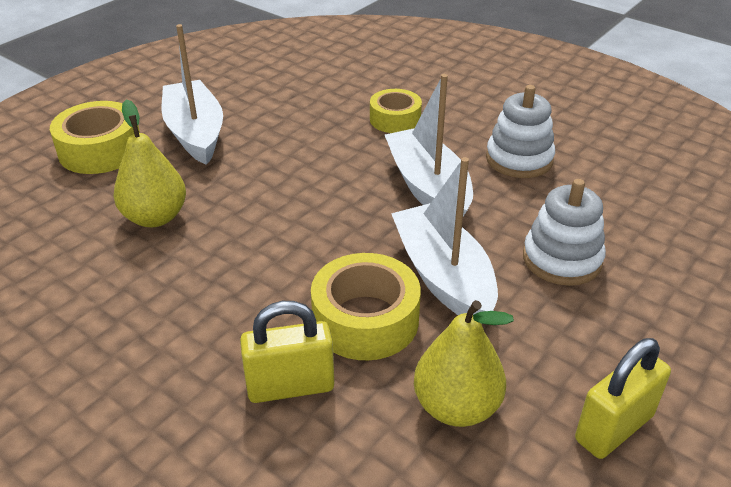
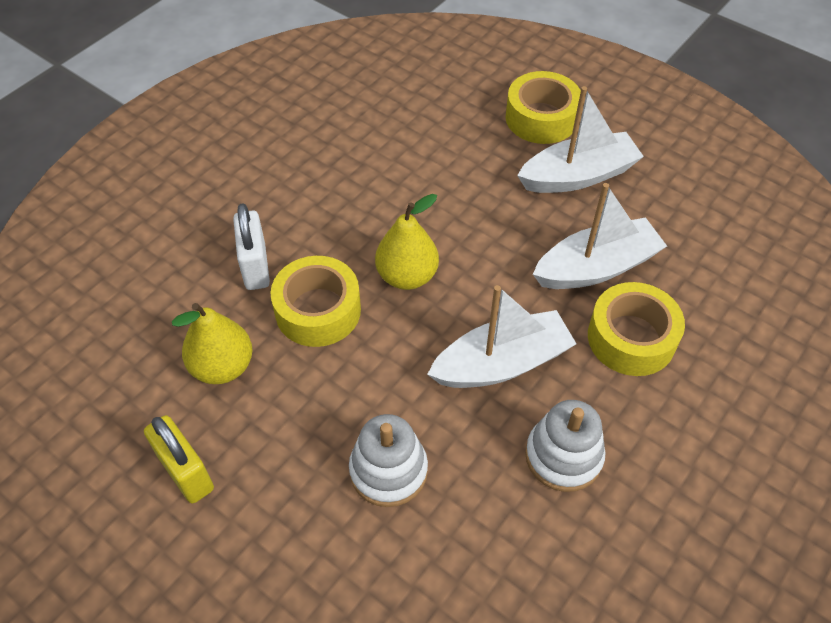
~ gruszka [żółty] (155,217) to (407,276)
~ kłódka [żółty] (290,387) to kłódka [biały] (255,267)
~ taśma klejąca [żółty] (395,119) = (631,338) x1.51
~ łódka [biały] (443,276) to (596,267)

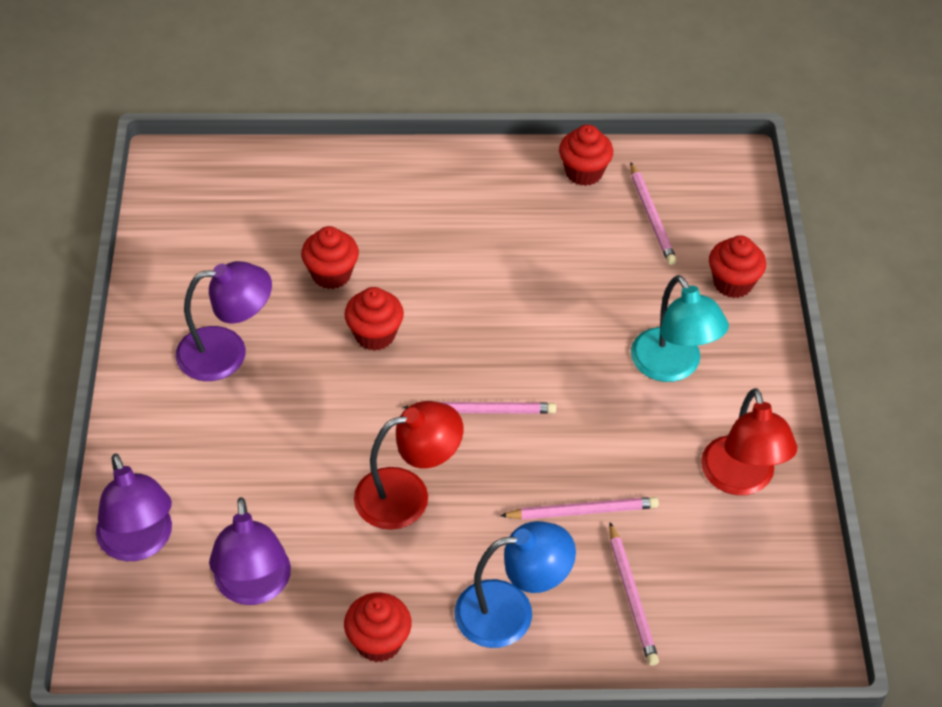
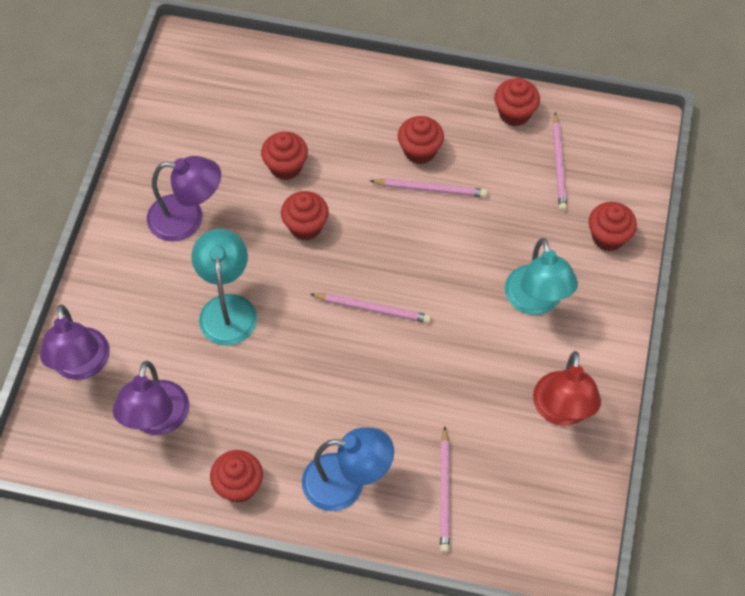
- lampka [czerwony] (407,494)
~ ołówek [różowy] (582,511) to (430,189)
+ lampka [turkusowy] (227,308)
+ muffinka [czerwony] (420,151)

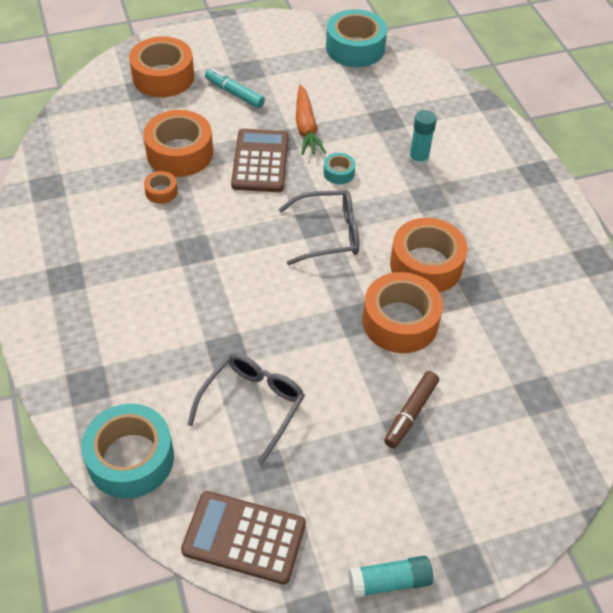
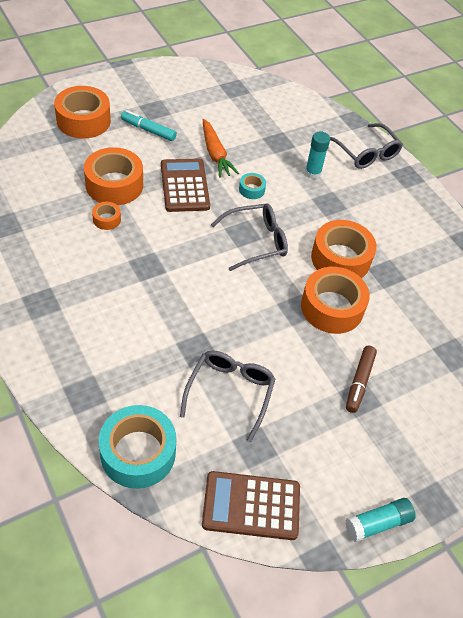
- taśma klejąca [turkusowy] (355,48)
+ okulary [szary] (366,153)

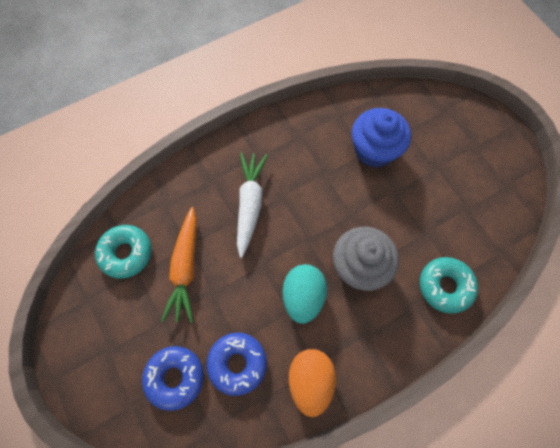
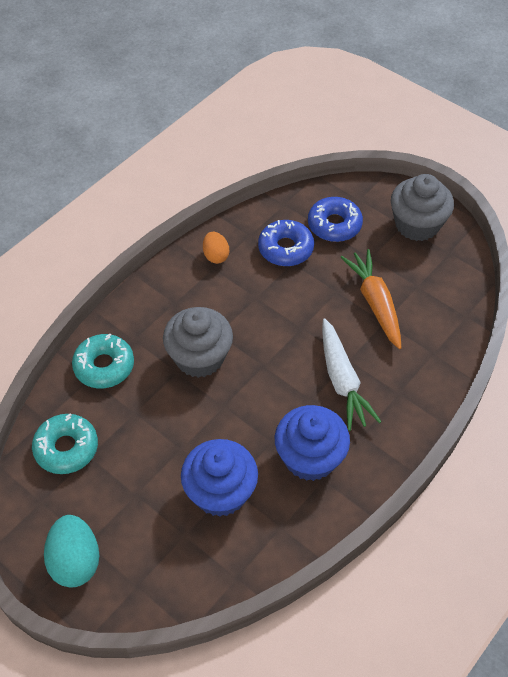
~ donut [turkusowy] (126,253) to (66,448)
~ jajko [turkusowy] (303,296) to (75,561)
~ jajko [pomarańczowy] (310,380) = (216,256) x0.61
+ muffinka [niebieski] (310,457)
+ muffinka [szary] (417,224)

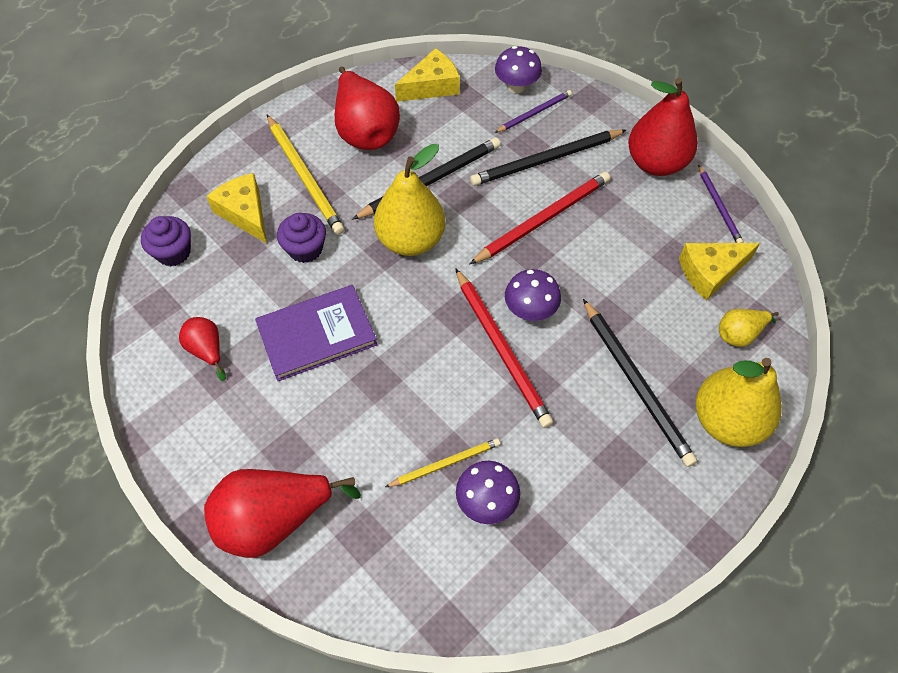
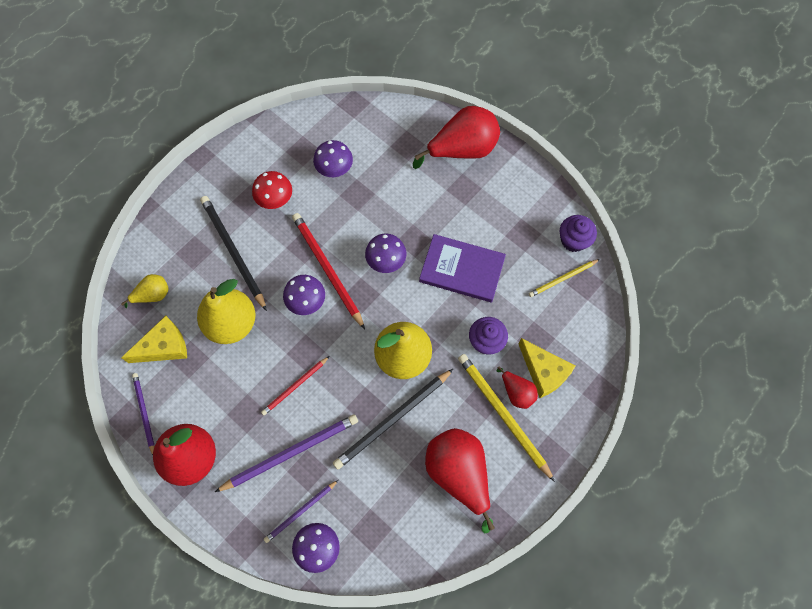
~ muffinka [fioletowy] (173,252) to (573,240)
~ gruszka [czerwony] (207,350) to (516,392)
~ książka [fioletowy] (317,334) = (462,270) 45 degrees clockwise
~ ołówek [żółty] (445,464) to (562,279)
- ser [żółty] (432,86)
~ ołówek [czerwony] (543,219) = (295,386) x0.58
~ ołówek [czarny] (546,160) to ołówek [fioletowy] (291,452)
~ gruszka [żółty] (727,421) to (232,323)
+ grzyb [czerwony] (275,200)
+ grzyb [fioletowy] (386,261)

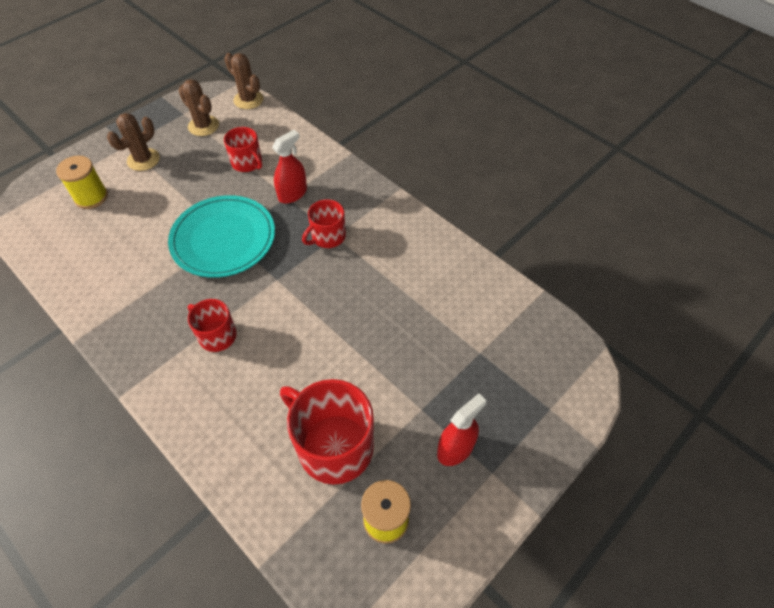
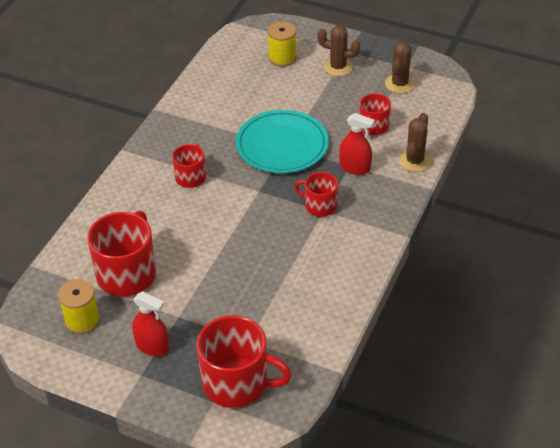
~ kaktus [brązowy] (248,100) to (414,161)
+ kubek [czerwony] (237,383)

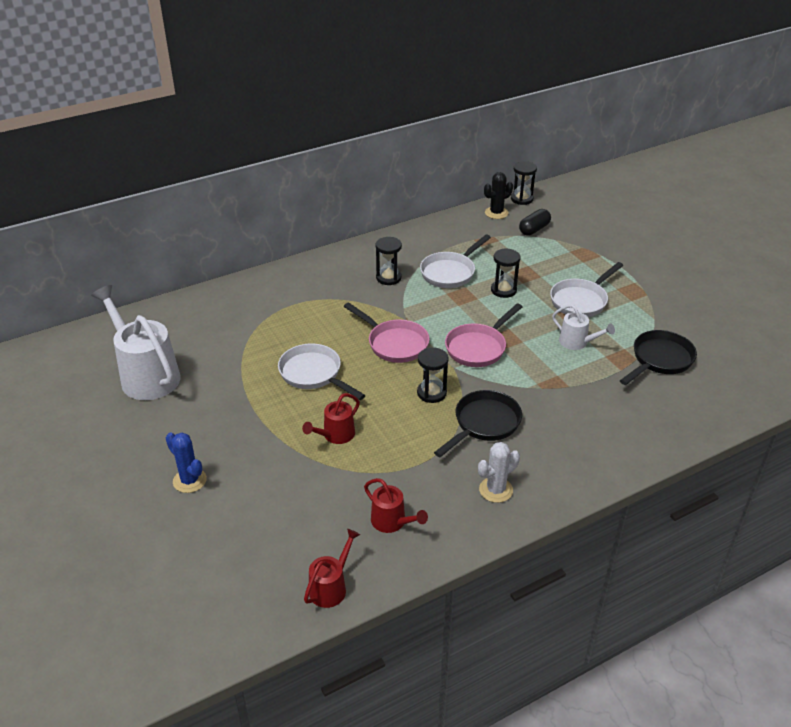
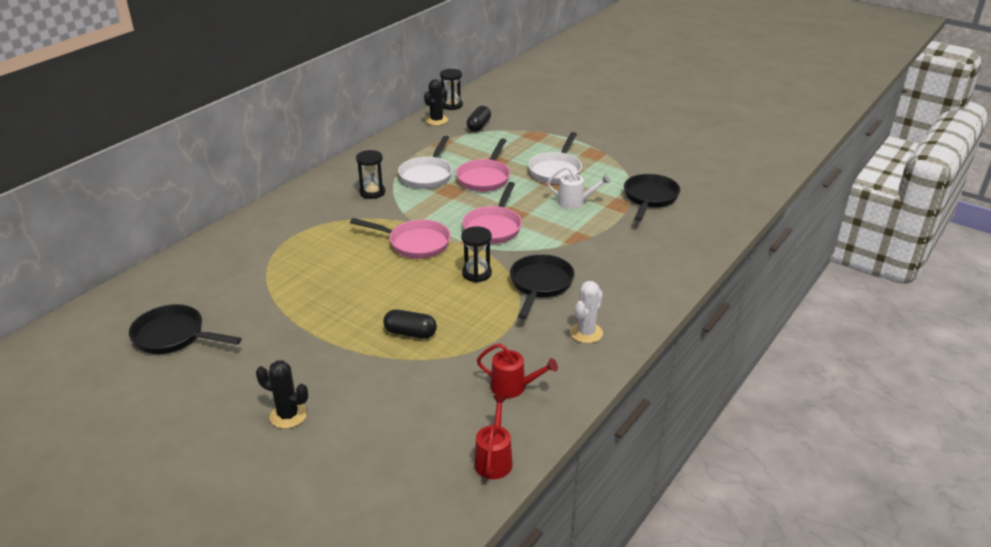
~ konewka [biały] (145,375) to patelnia [czarny] (174,336)
~ kaktus [niebieski] (189,480) to kaktus [czarny] (288,415)
- patelnia [biały] (314,374)
~ konewka [czerwony] (335,435) to kapsułka [czarny] (410,333)
~ klepsydra [czarny] (503,290) to patelnia [różowy] (484,178)

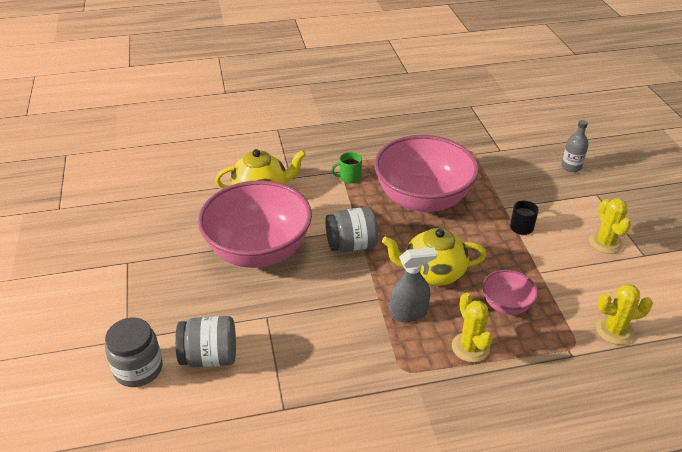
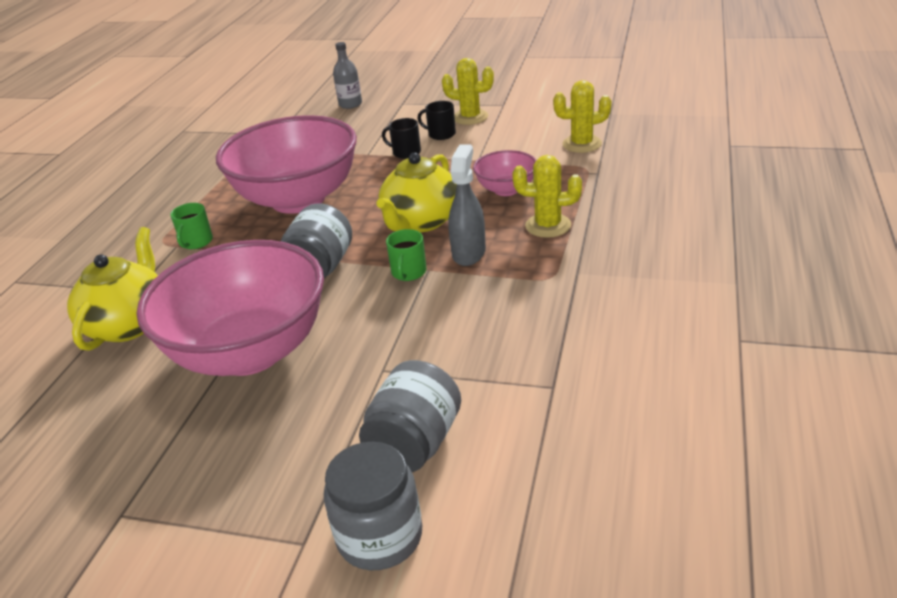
~ kaktus [żółty] (614,330) = (582,144) 60 degrees clockwise
+ kubek [zielony] (408,272)
+ kubek [czarny] (441,134)

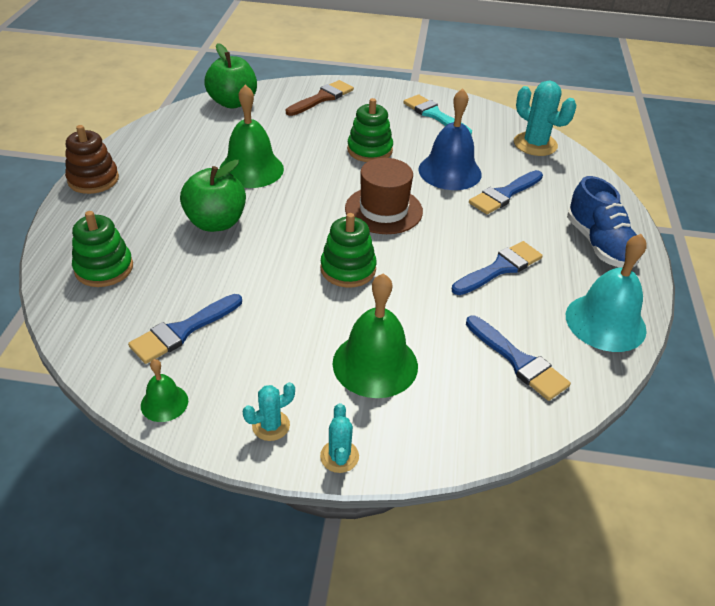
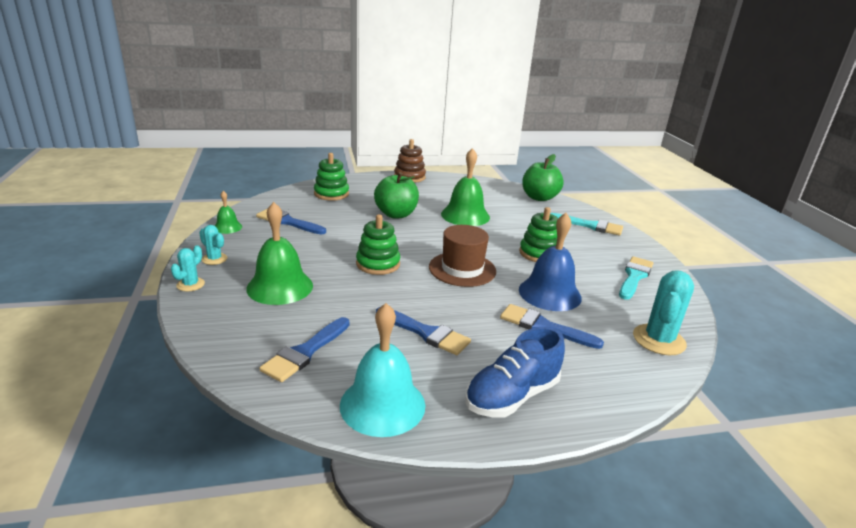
~ pędzel [brązowy] (322,98) to pędzel [turkusowy] (590,226)
~ kaktus [turkusowy] (339,456) = (190,284) 45 degrees counterclockwise

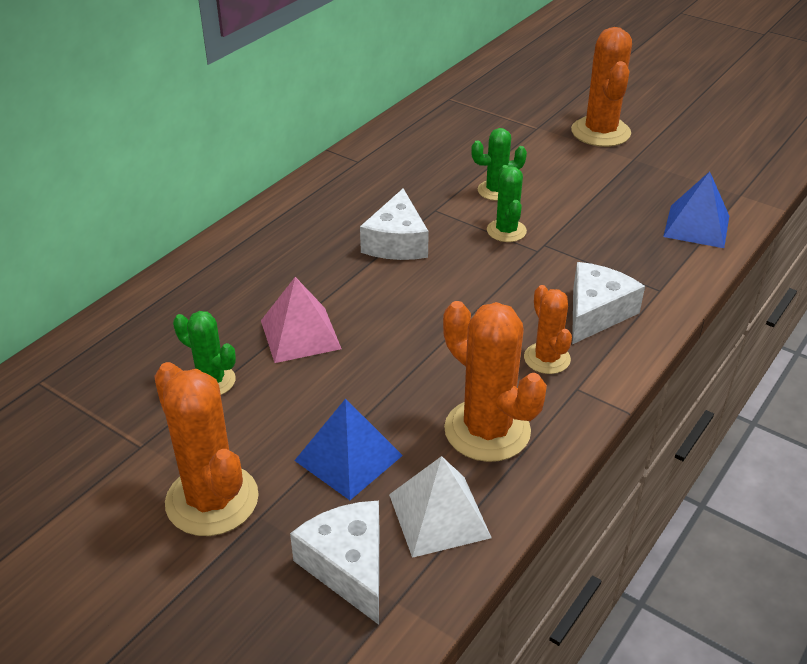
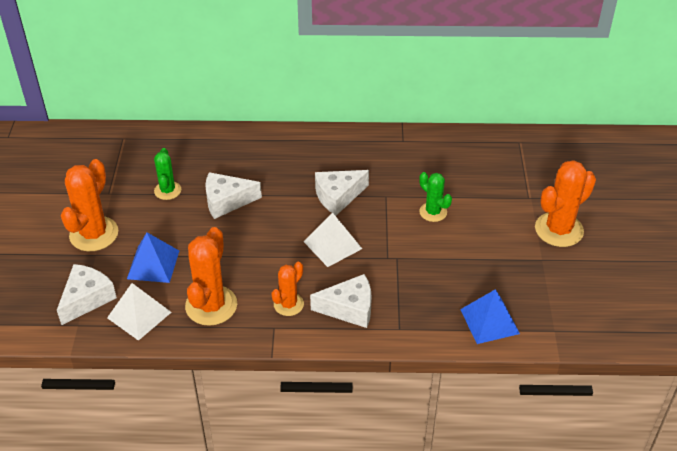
~ piramida [różowy] (300,334) to ser [biały] (226,201)
- kaktus [zielony] (506,231)
+ piramida [biały] (332,245)

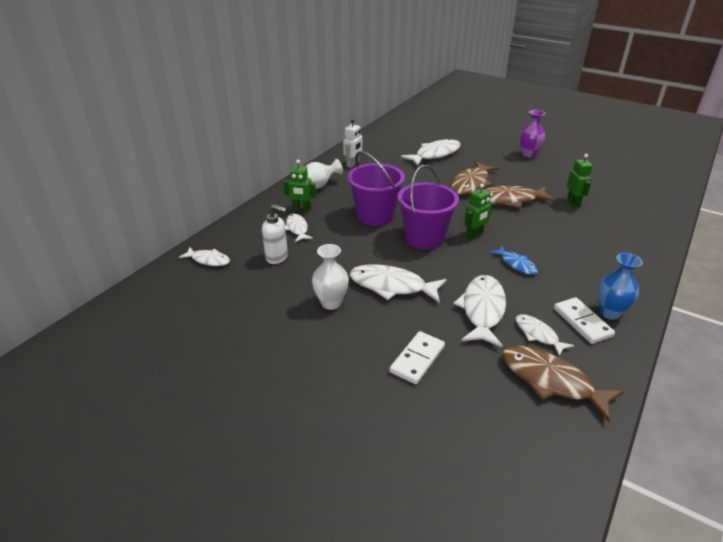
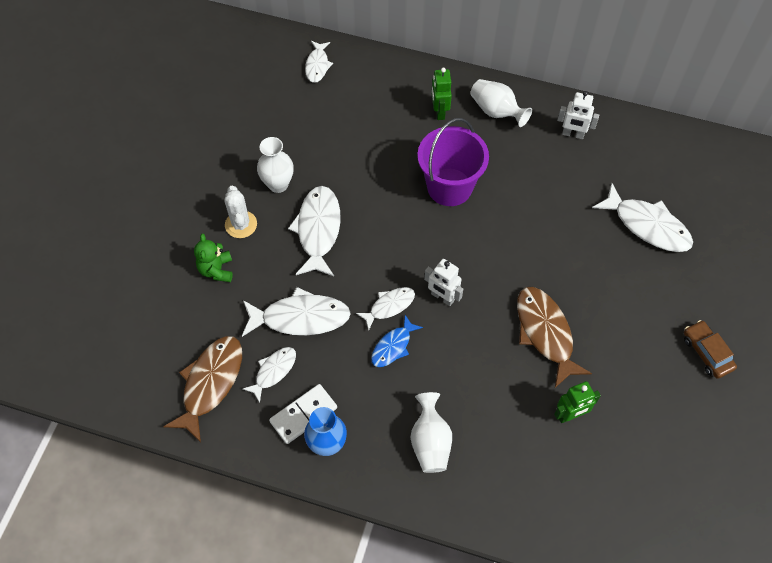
- dozownik mydła [biały] (277,257)
~ ryba [biały] (297,228) to (389,306)
~ kostka domina [biały] (417,359) to miś [zielony] (216,270)
- wiadro [fioletowy] (424,238)
- ryba [brązowy] (471,184)
~ robot [zielony] (474,235) to robot [biały] (442,297)
~ wazon [fioletowy] (528,154) to samochód [brązowy] (707,352)
+ kaktus [biały] (241,224)
+ wazon [biały] (430,442)

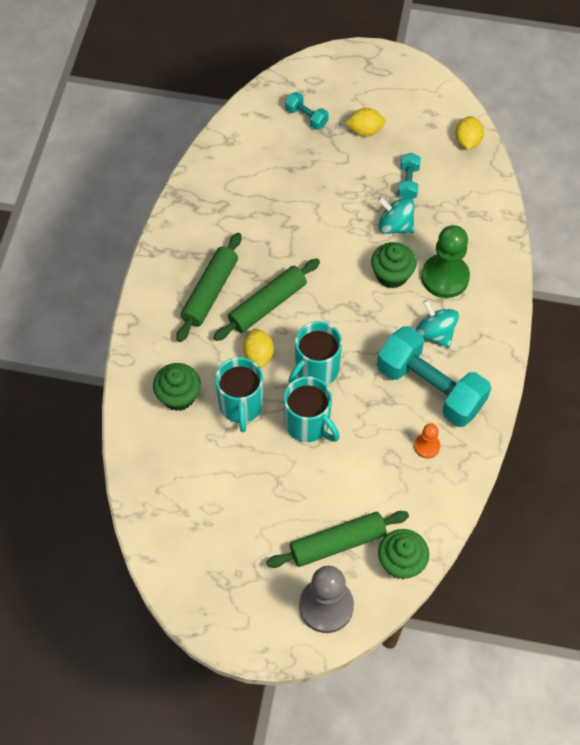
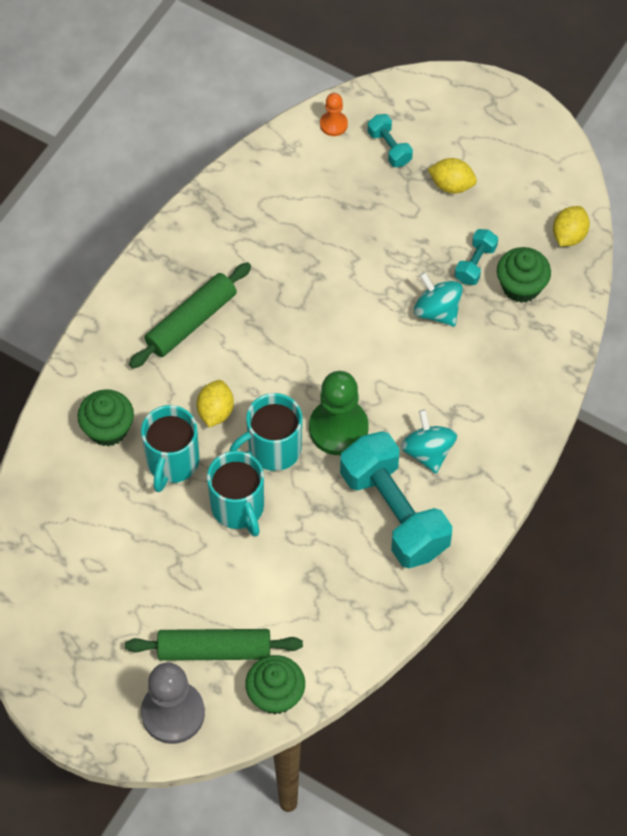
- wałek do ciasta [zielony] (267,304)
~ muffinka [zielony] (391,275) to (521,286)
~ pionek [pomarańczowy] (427,446) to (333,124)
~ pionek [zielony] (445,277) to (338,428)

